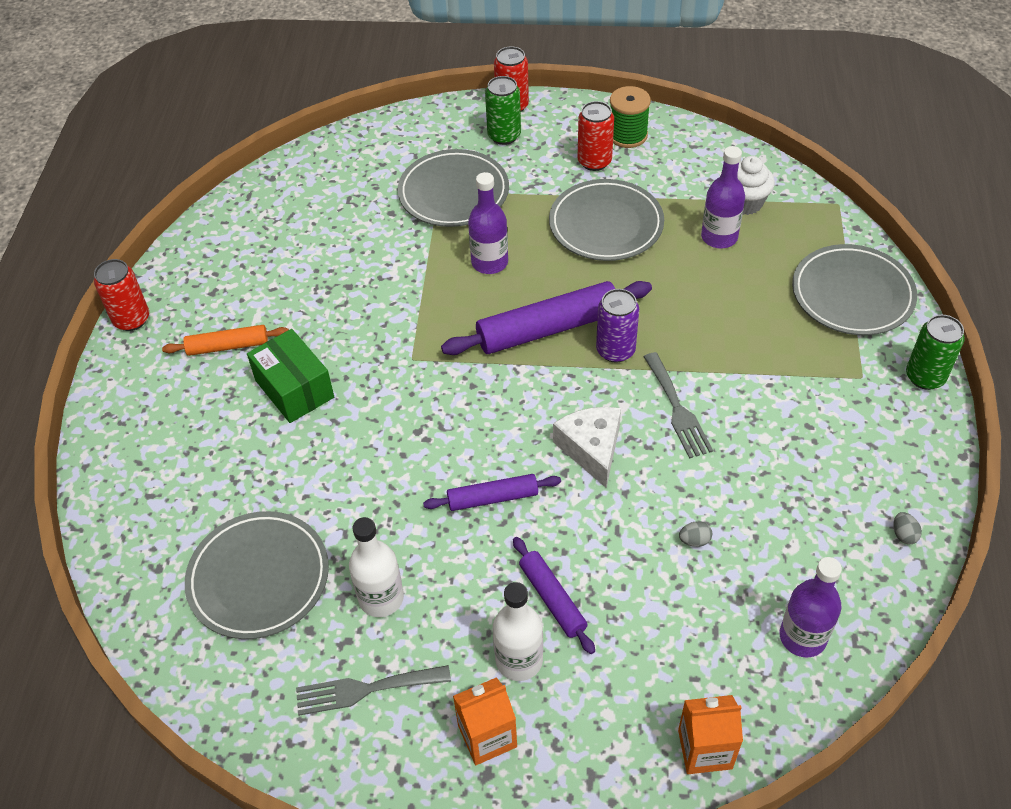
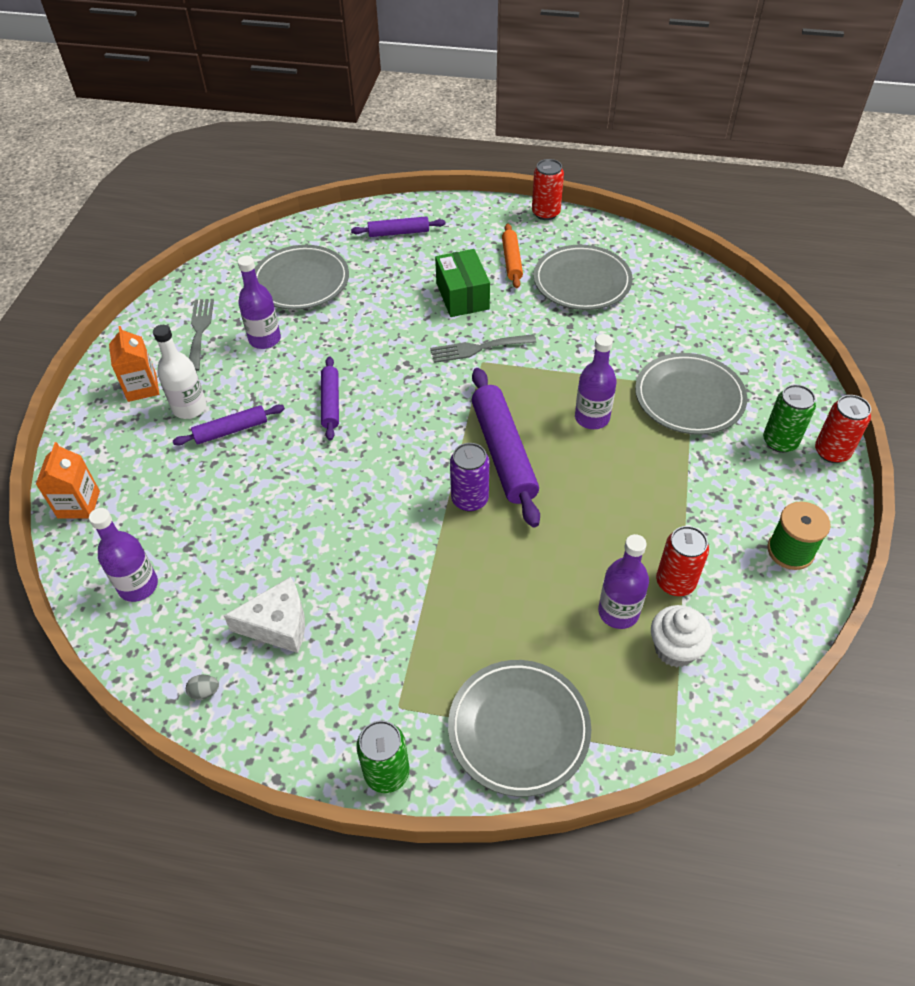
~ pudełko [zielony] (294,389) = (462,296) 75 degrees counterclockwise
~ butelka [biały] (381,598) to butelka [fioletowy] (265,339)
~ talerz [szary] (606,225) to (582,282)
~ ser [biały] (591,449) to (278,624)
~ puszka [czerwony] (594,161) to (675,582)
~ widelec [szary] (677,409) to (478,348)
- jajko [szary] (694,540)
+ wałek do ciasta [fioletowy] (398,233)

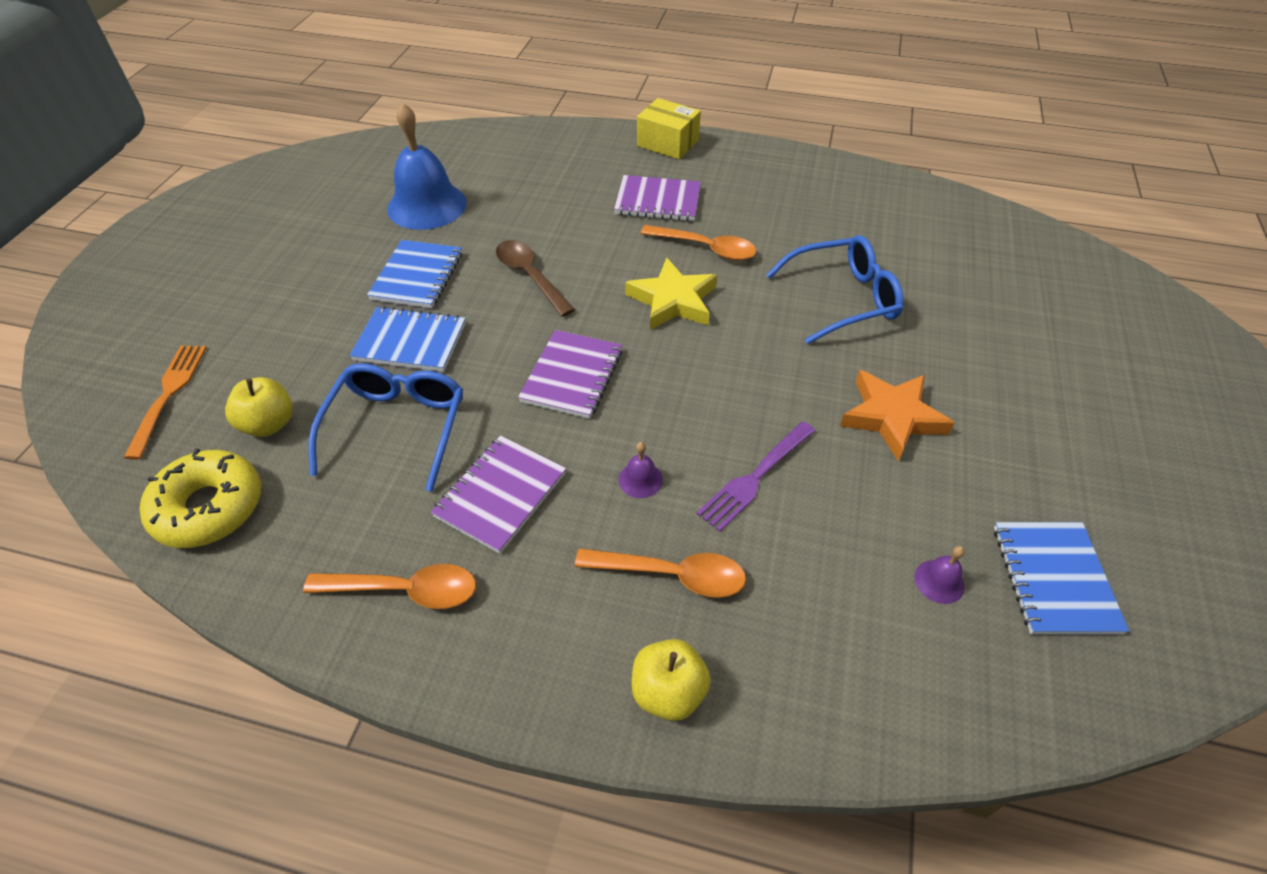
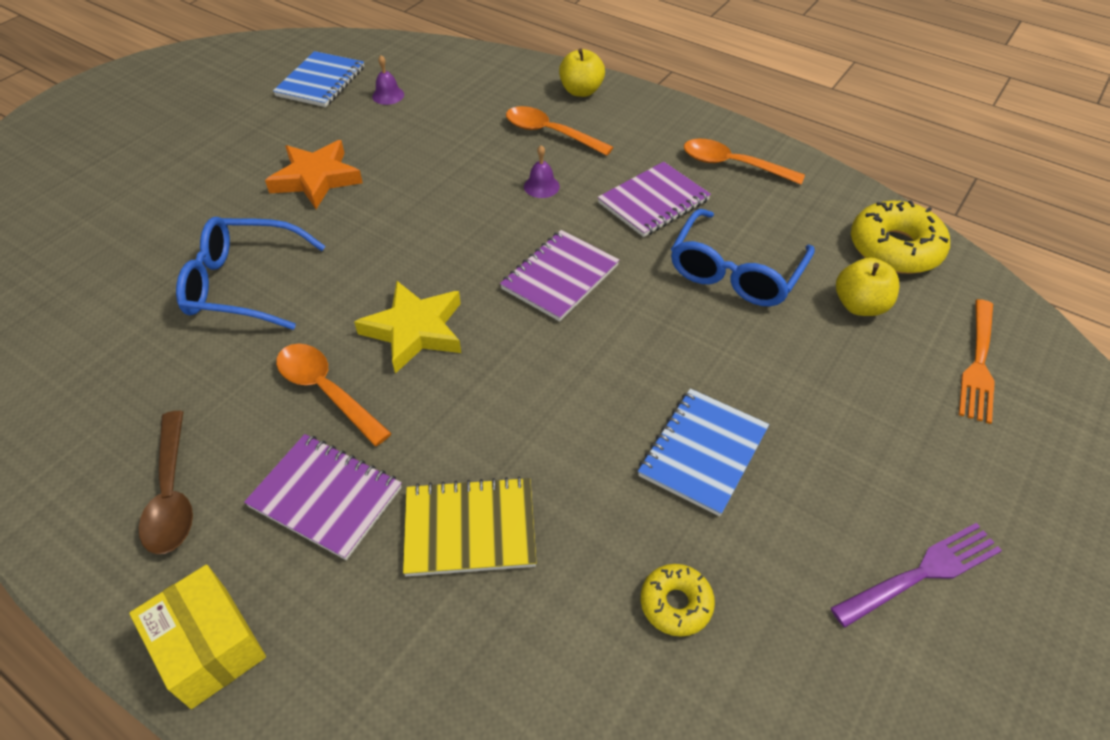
- zeszyt [niebieski] (410,342)
~ dzwonek [niebieski] (427,205) to donut [żółty] (676,604)
~ łyżka [brązowy] (530,276) to (172,494)
~ widelec [fioletowy] (755,477) to (921,574)
+ zeszyt [żółty] (470,528)

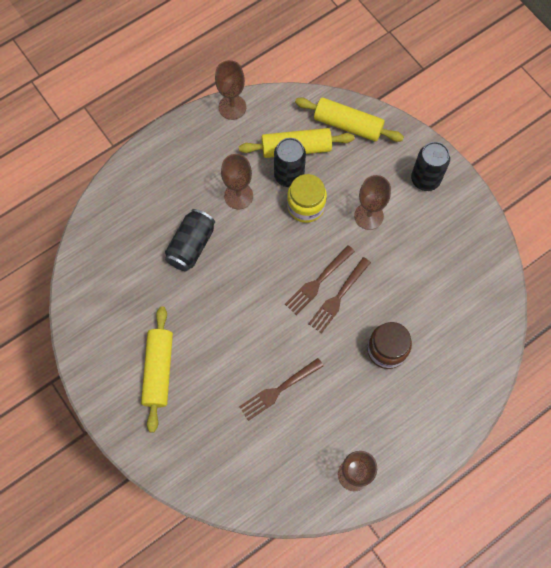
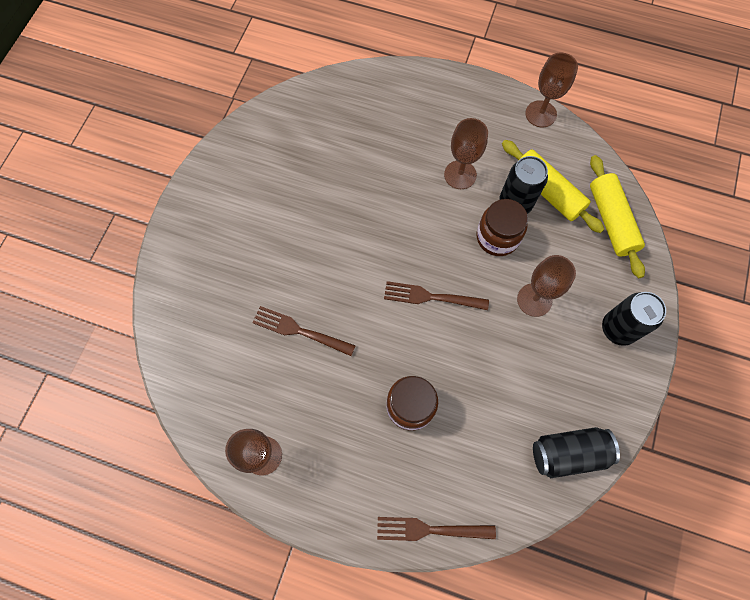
- wałek do ciasta [żółty] (158,370)
~ puszka [czarny] (191,246) to (568,453)
~ słoik [żółty] (306,206) to słoik [brązowy] (497,237)
~ widelec [brązowy] (338,296) to (431,529)

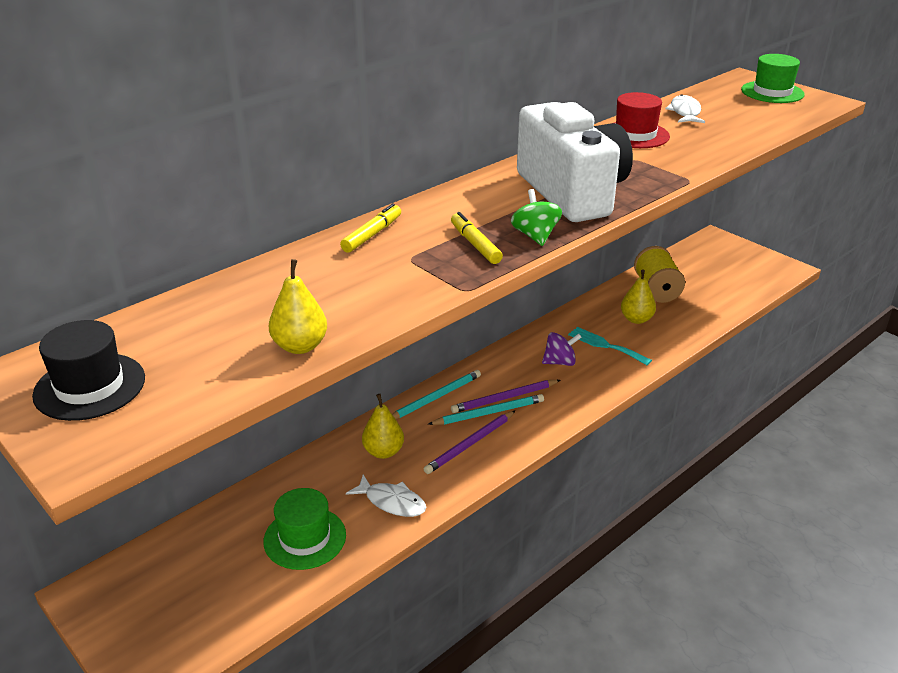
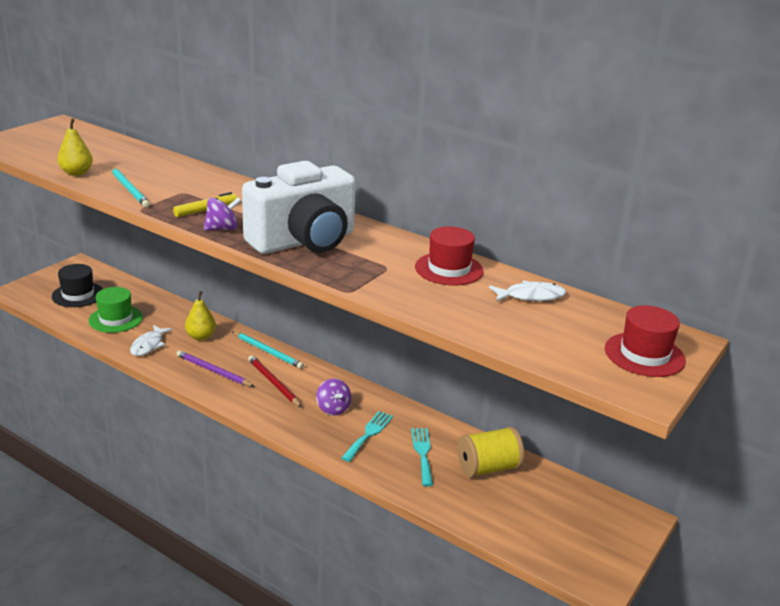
~ kapelusz [czarny] (90,386) to (78,295)
- flamaster [żółty] (372,234)
~ ołówek [turkusowy] (489,413) to (129,189)
~ ołówek [fioletowy] (504,398) to ołówek [czerwony] (273,383)
~ bączek [zielony] (535,236) to bączek [fioletowy] (222,229)
~ gruszka [żółty] (636,319) to widelec [turkusowy] (422,453)
~ kapelusz [zielony] (772,92) to kapelusz [czerwony] (644,355)

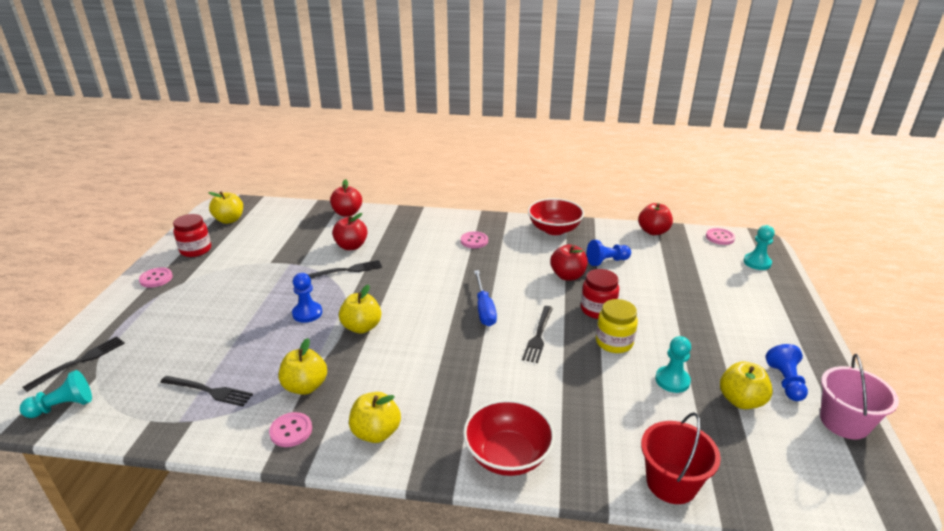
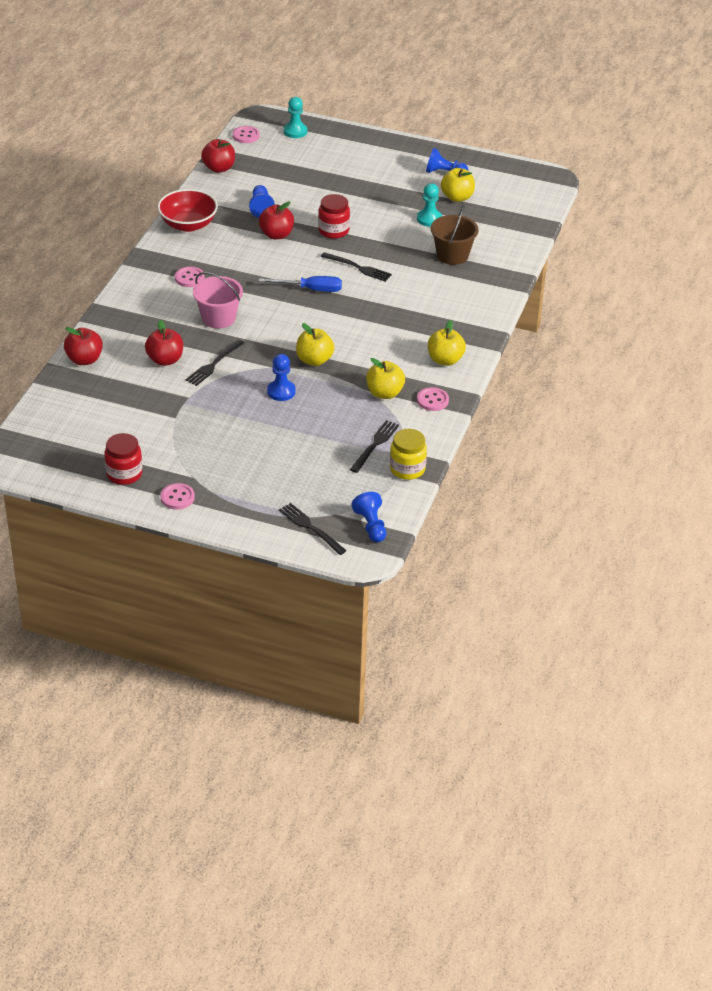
~ pionek [turkusowy] (63,406) to pionek [niebieski] (371,526)
- jabłko [żółty] (229,220)
~ widelec [czarny] (347,270) = (213,365) 135 degrees counterclockwise
- miska [czerwony] (507,455)
~ słoik [żółty] (614,342) to (407,469)
- wiadro [czerwony] (671,483)
~ wiadro [różowy] (844,422) to (218,318)
+ wiadro [brązowy] (452,255)

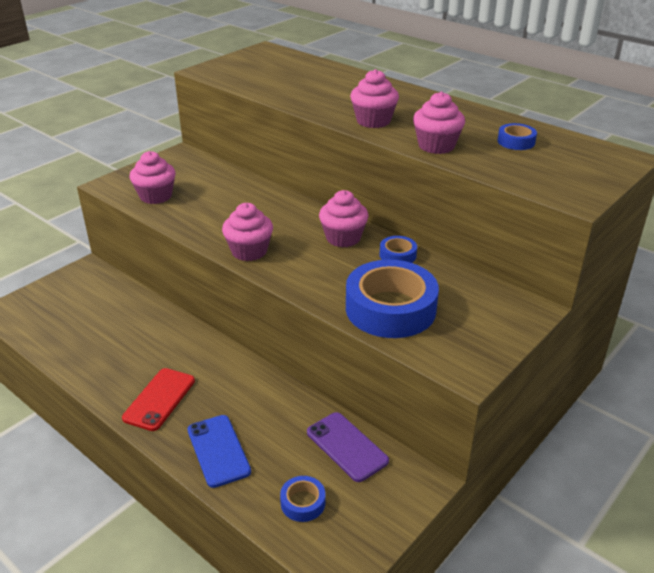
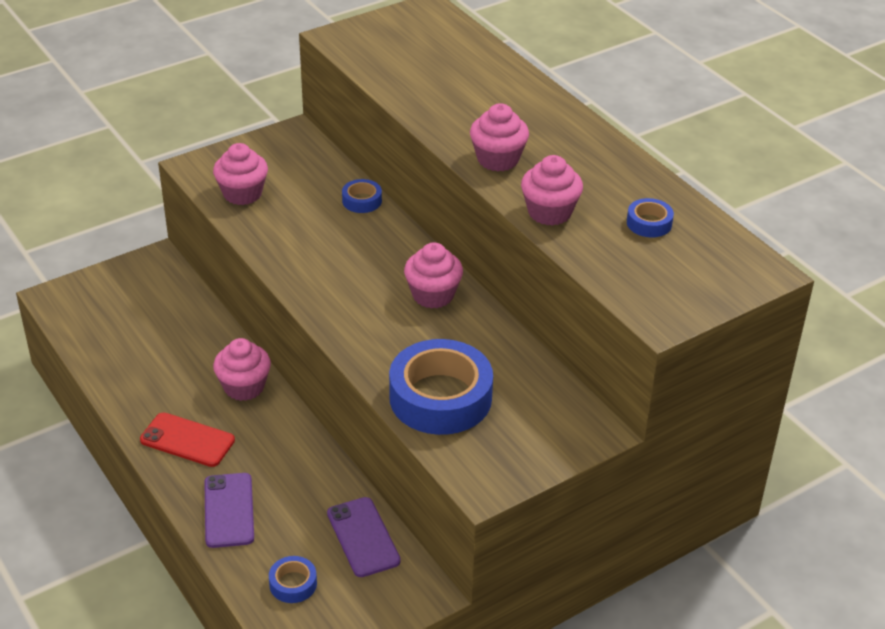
~ telefon [czerwony] (159,399) = (187,440) 75 degrees clockwise
~ telefon [niebieski] (218,450) to telefon [fioletowy] (229,510)
~ muffinka [różowy] (249,251) to (244,387)
~ taśma klejąca [niebieski] (397,255) to (362,201)

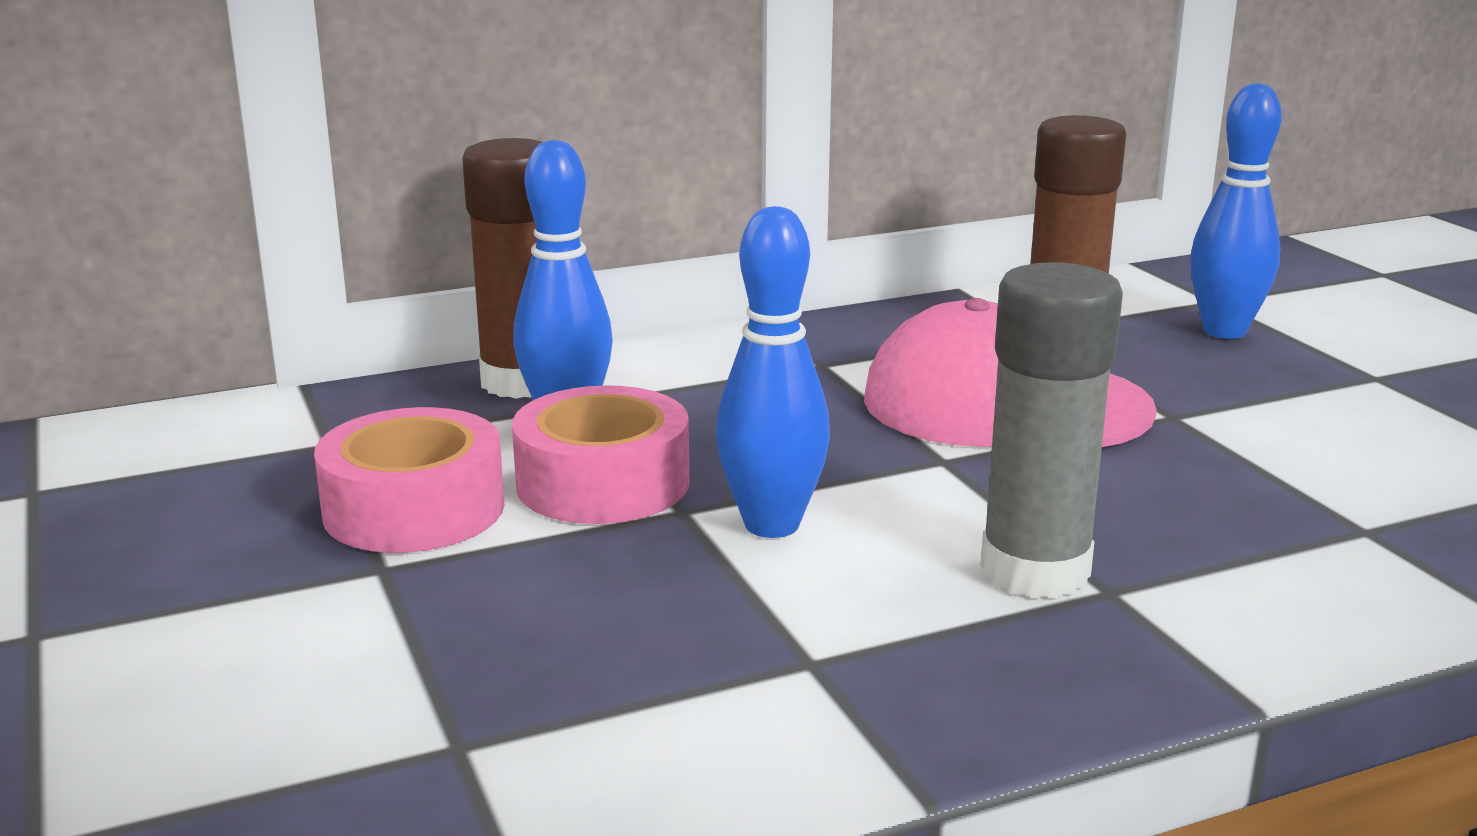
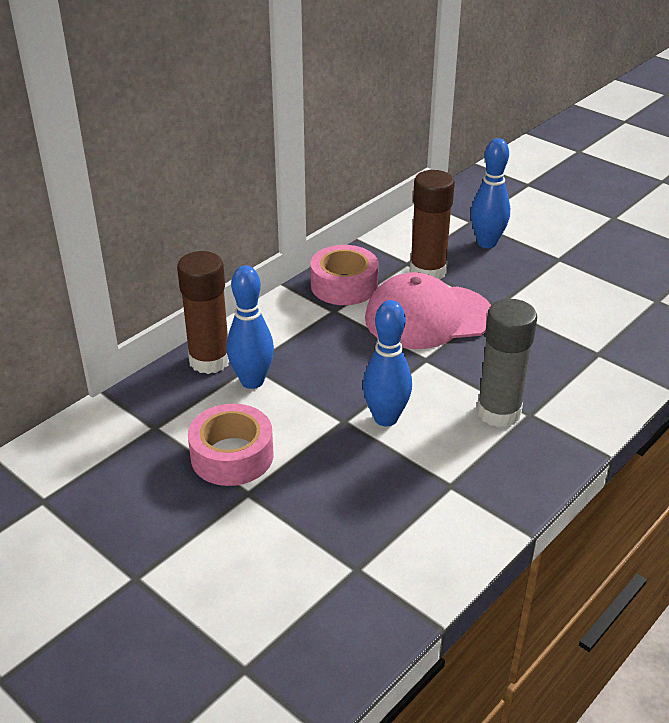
~ taśma klejąca [różowy] (603,483) to (344,285)

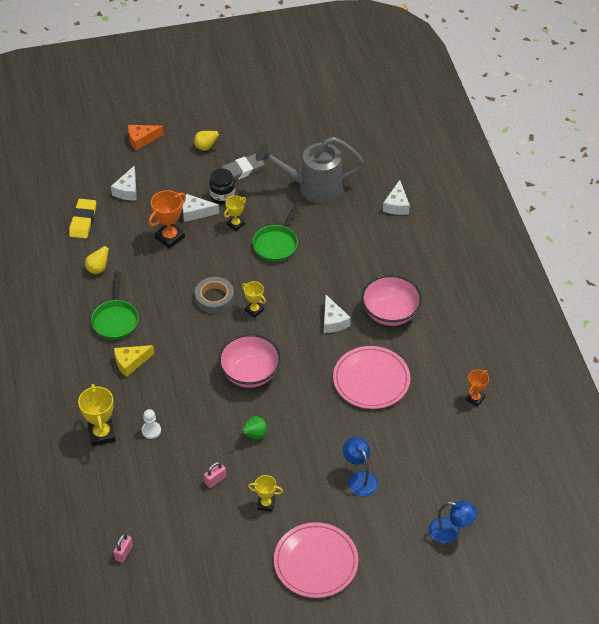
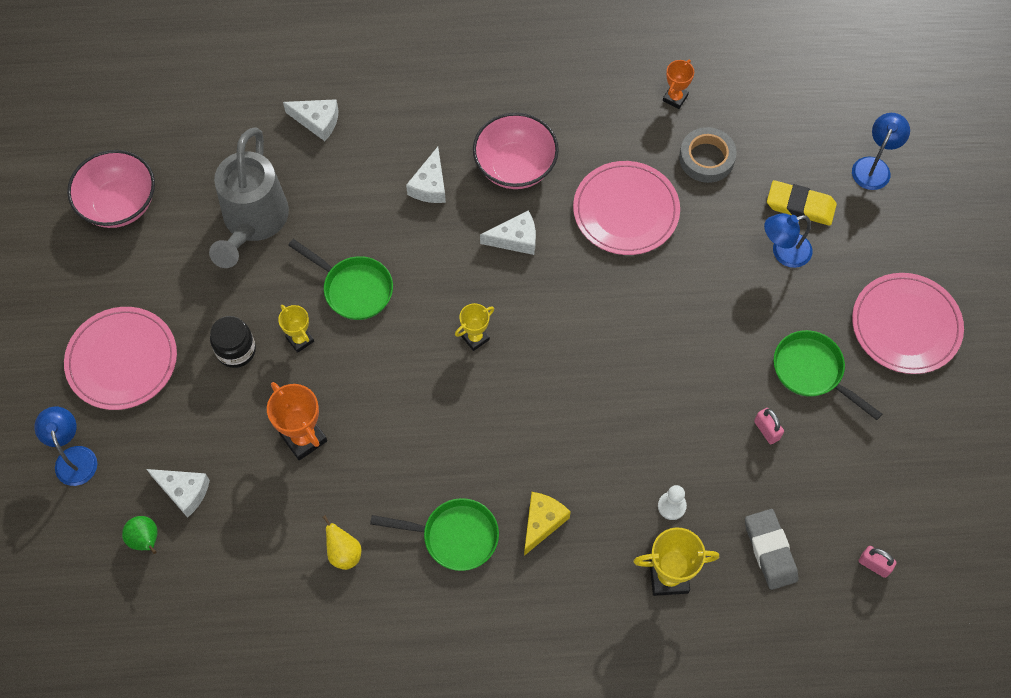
~ gumka do mazania [żółty] (83,221) to (800,205)
~ ser [żółty] (131,362) = (542,522) 135 degrees counterclockwise
~ ser [pomarańczowy] (142,140) to lampka [niebieski] (74,457)
~ ser [biały] (195,212) to (430,185)
~ gruszka [żółty] (206,147) to talerz [różowy] (122,360)
~ taśma klejąca [szary] (214,298) to (706,158)
~ miska [różowy] (250,373) to (119,204)
~ gumka do mazania [szary] (241,171) to (770,550)
~ gruszka [zielony] (254,436) to (146,540)
~ puchar [żółty] (266,504) to patelnia [zielony] (812,371)
~ puchar [pomarańczowy] (475,398) = (675,98) 75 degrees clockwise

